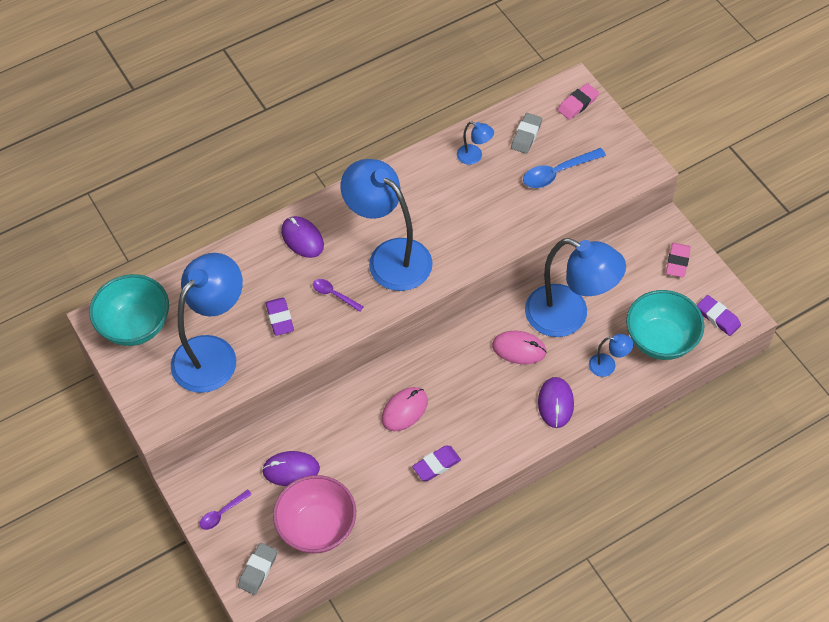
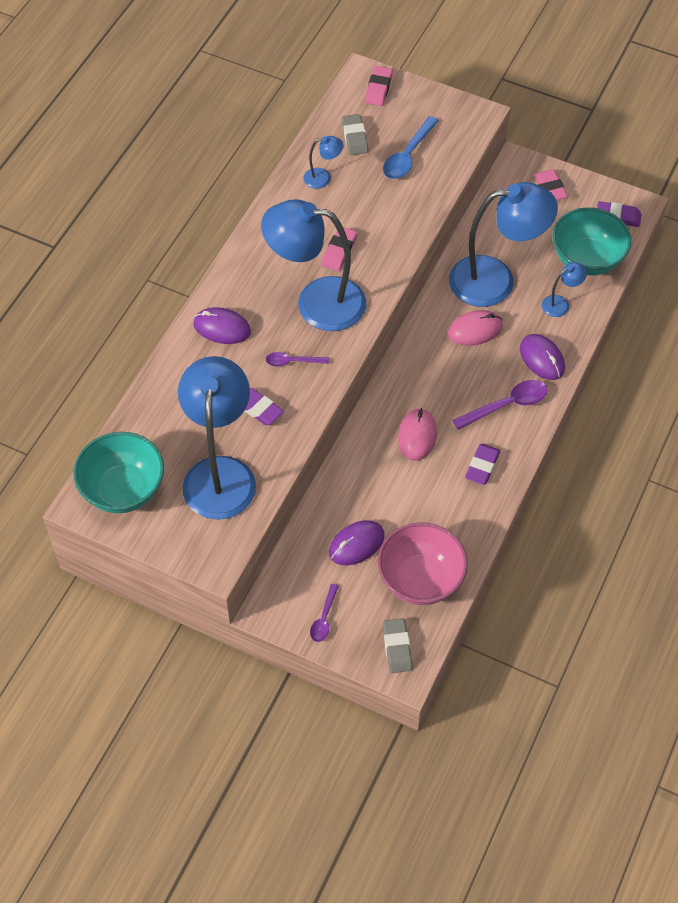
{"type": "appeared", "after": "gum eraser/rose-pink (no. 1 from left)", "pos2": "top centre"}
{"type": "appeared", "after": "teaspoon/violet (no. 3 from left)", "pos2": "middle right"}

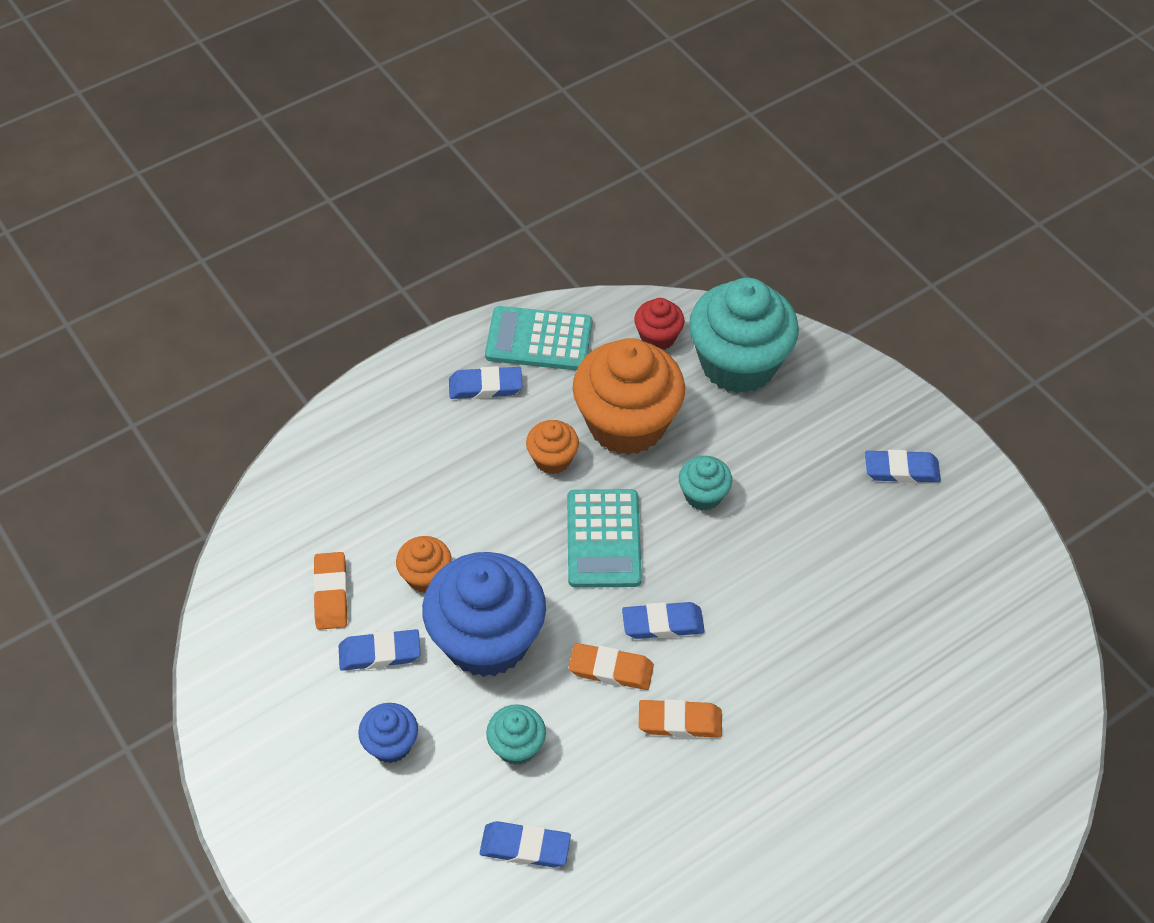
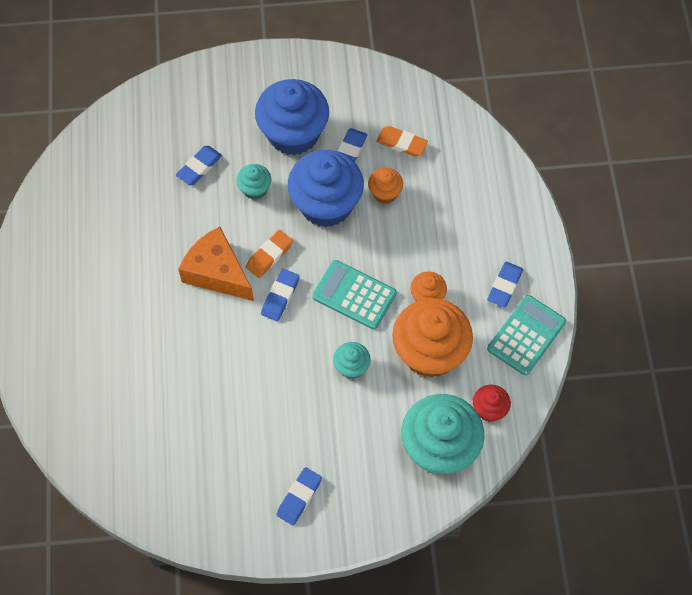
{"type": "exchanged", "before": "gum eraser/orange (no. 3 from left)", "after": "cheese/orange", "pos1": "bottom centre", "pos2": "middle left"}
{"type": "size", "before": "cupcake/blue (no. 1 from left)", "pos1": "bottom centre", "pos2": "top centre", "scale": 2.13}

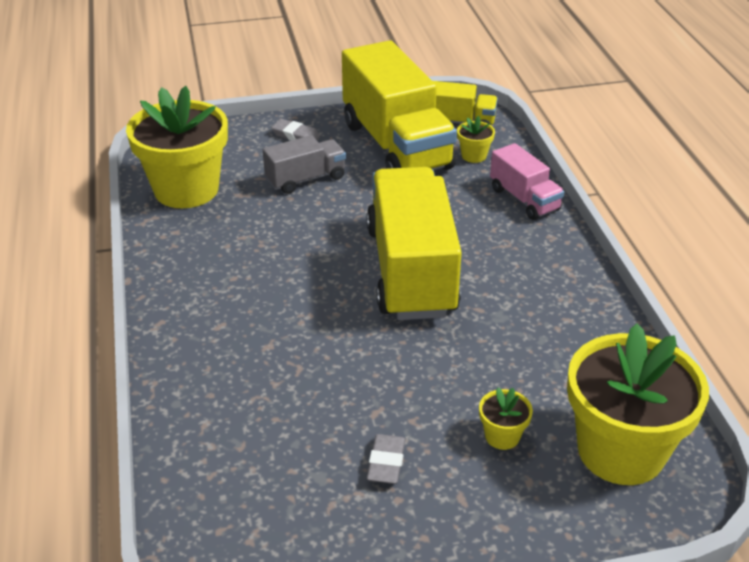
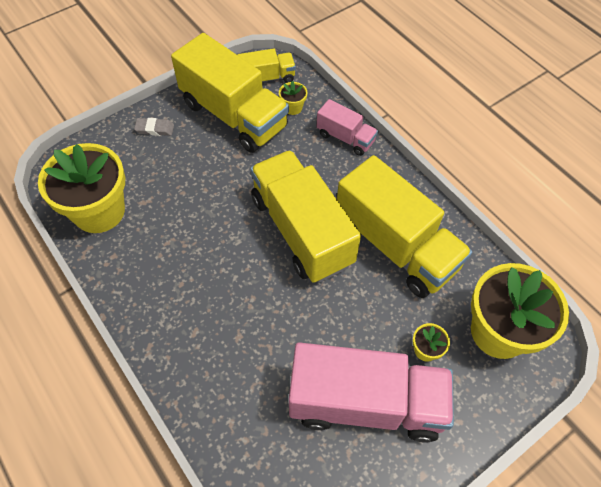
{"type": "missing", "before": "lorry/gray", "pos1": "top centre"}
{"type": "exchanged", "before": "gum eraser/gray (no. 2 from left)", "after": "lorry/rose-pink (no. 2 from left)", "pos1": "bottom centre", "pos2": "bottom centre"}
{"type": "appeared", "after": "lorry/golden (no. 4 from left)", "pos2": "middle right"}

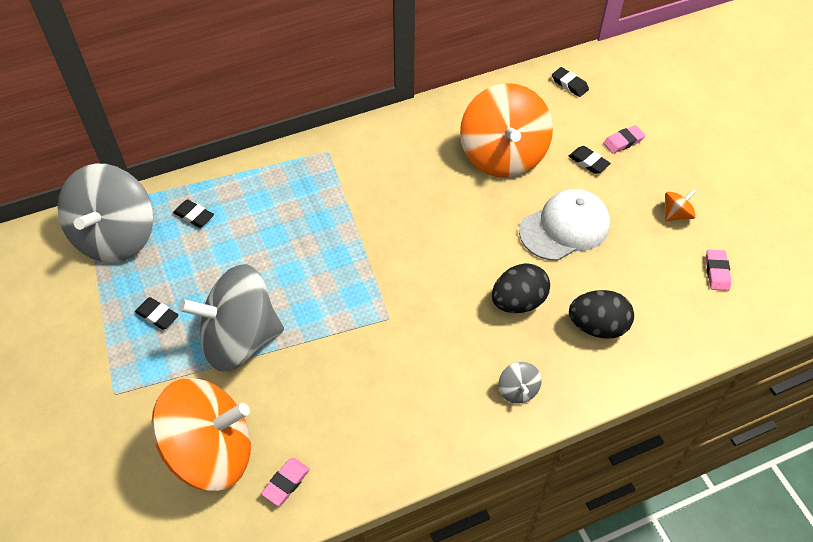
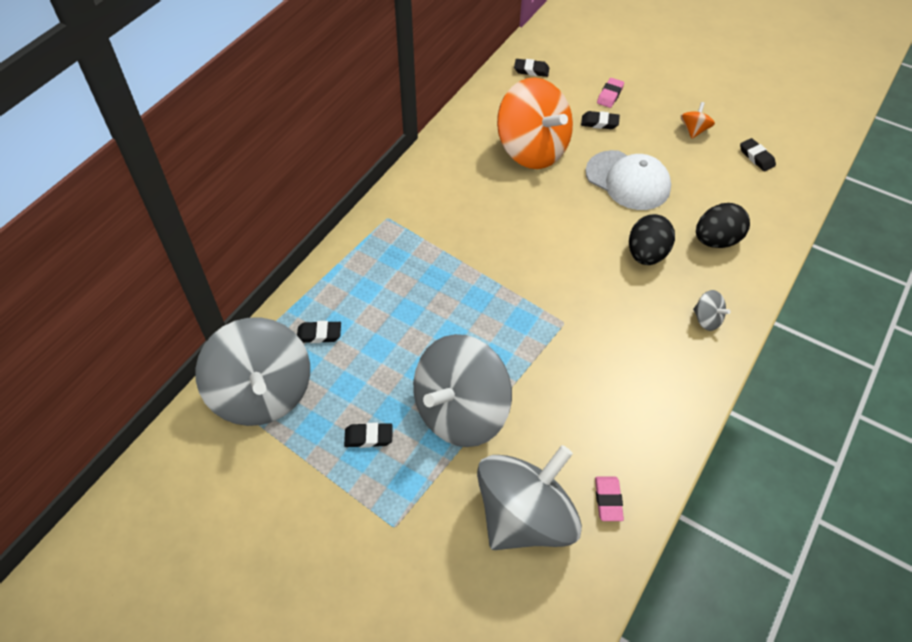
{"type": "spun", "before": "cap/snow-white", "pos1": "middle right", "pos2": "top right", "turn": 105}
{"type": "colour", "before": "gum eraser/rose-pink (no. 3 from left)", "after": "gum eraser/jet-black (no. 5 from left)", "pos1": "middle right", "pos2": "top right"}
{"type": "colour", "before": "spinning top/orange (no. 1 from left)", "after": "spinning top/gray (no. 3 from left)", "pos1": "bottom left", "pos2": "bottom centre"}

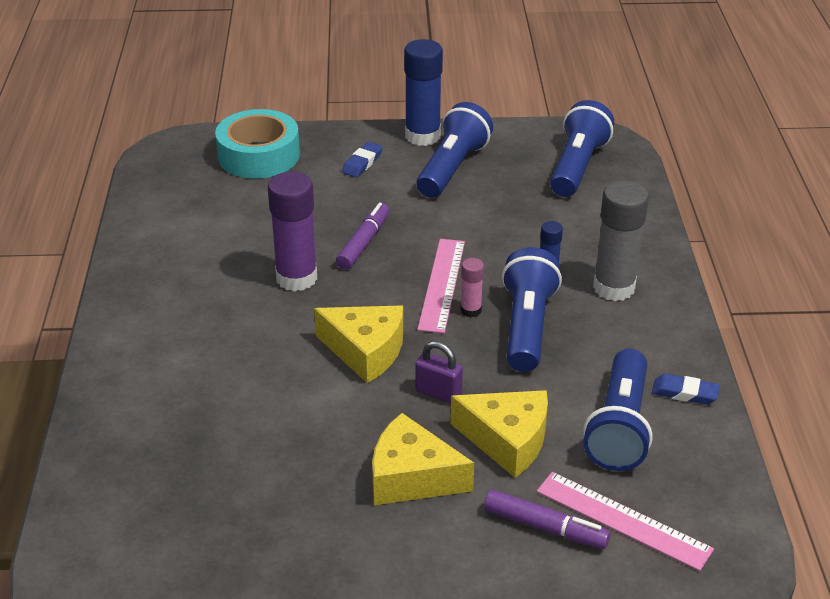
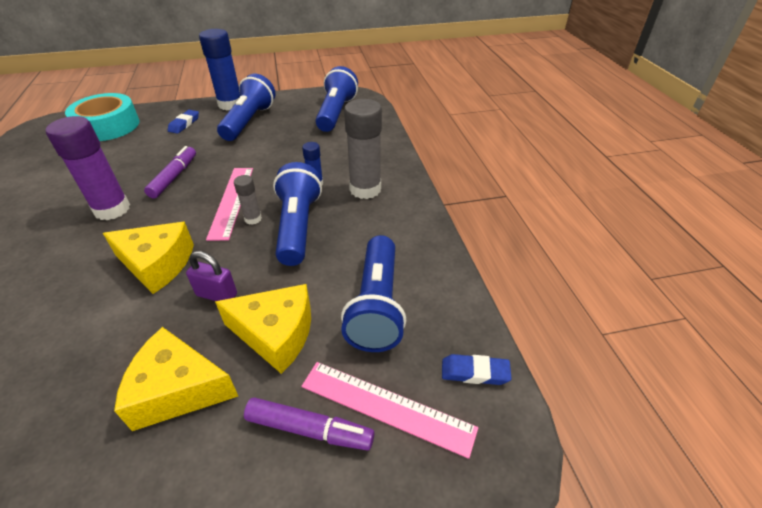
{"type": "colour", "before": "stick of glue/rose-pink", "after": "stick of glue/gray (no. 1 from left)", "pos1": "centre", "pos2": "middle left"}
{"type": "relocated", "before": "gum eraser/blue (no. 2 from left)", "pos1": "middle right", "pos2": "bottom centre"}

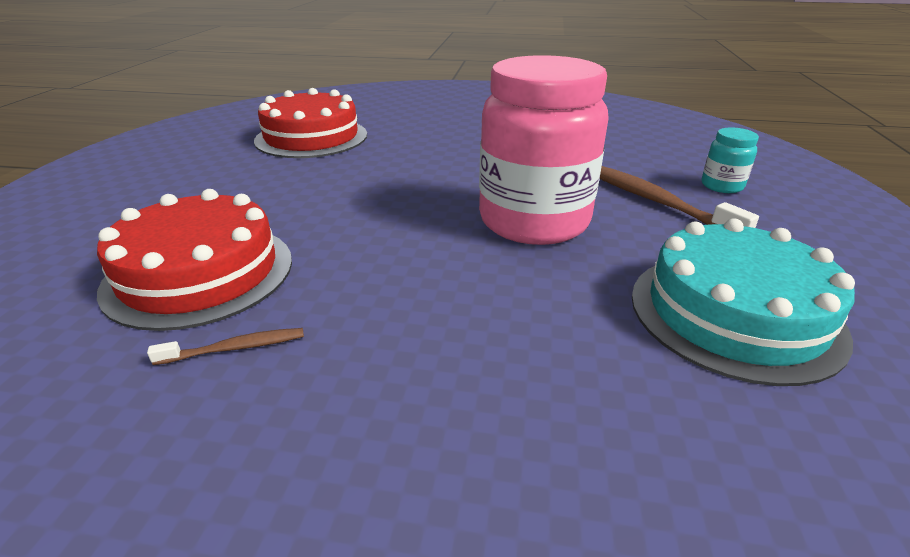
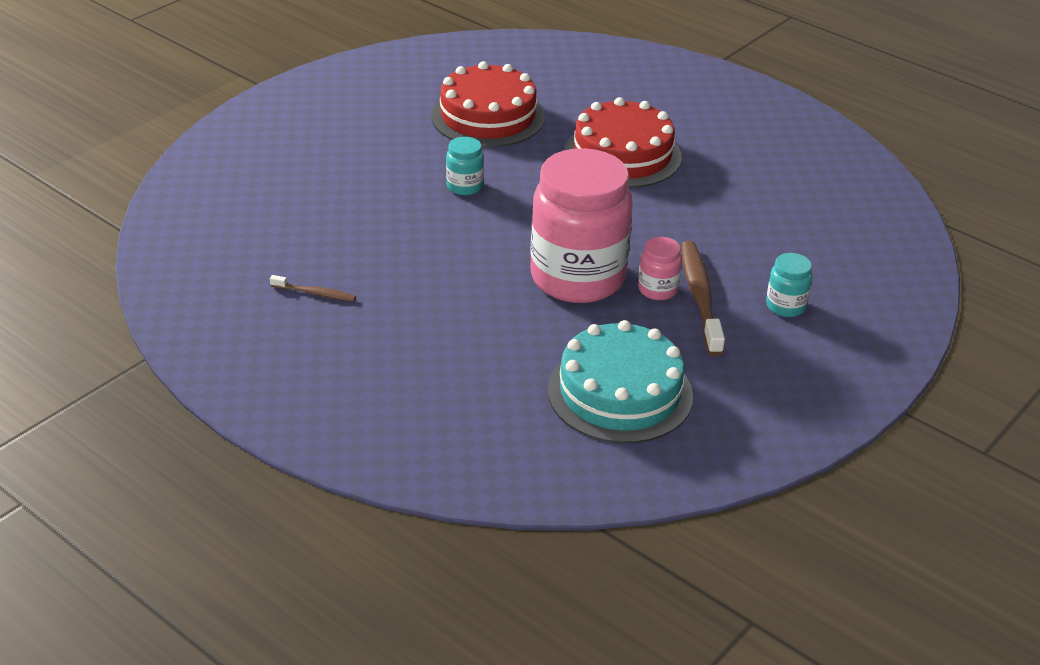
{"type": "relocated", "before": "gateau/red (no. 1 from left in the first image)", "after": "gateau/red (no. 2 from left)", "pos1": "middle left", "pos2": "top centre"}
{"type": "appeared", "after": "preserve jar/teal (no. 1 from left)", "pos2": "top centre"}
{"type": "appeared", "after": "preserve jar/rose-pink (no. 2 from left)", "pos2": "centre"}

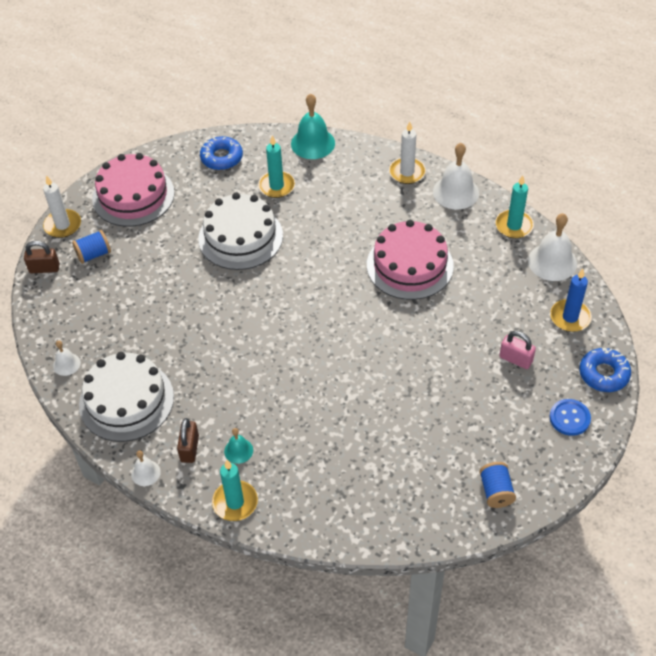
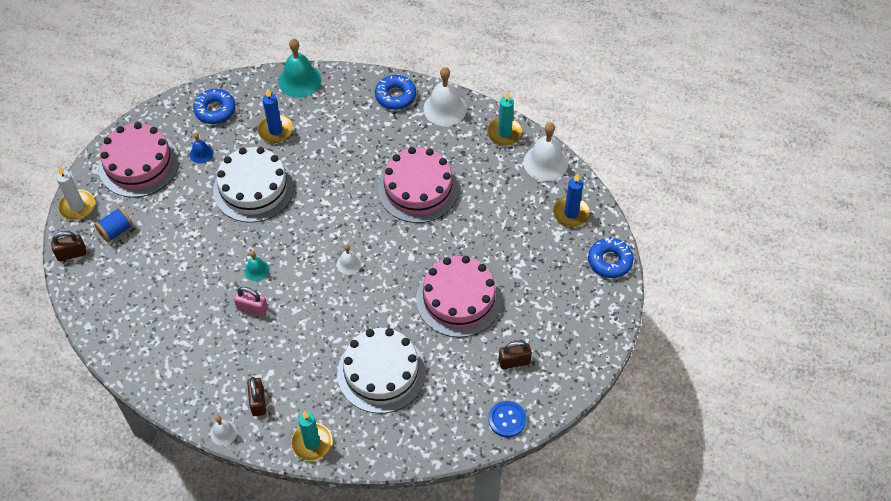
{"type": "exchanged", "before": "pillar candle/snow-white (no. 2 from left)", "after": "donut/blue (no. 2 from left)", "pos1": "top centre", "pos2": "top centre"}
{"type": "colour", "before": "pillar candle/teal (no. 2 from left)", "after": "pillar candle/blue (no. 1 from left)", "pos1": "top centre", "pos2": "top left"}
{"type": "relocated", "before": "small lock/rose-pink", "pos1": "middle right", "pos2": "middle left"}
{"type": "relocated", "before": "school bell/snow-white (no. 1 from left in the first image)", "after": "school bell/snow-white (no. 2 from left)", "pos1": "middle left", "pos2": "centre"}
{"type": "relocated", "before": "gateau/snow-white (no. 1 from left in the first image)", "after": "gateau/snow-white (no. 2 from left)", "pos1": "middle left", "pos2": "bottom centre"}
{"type": "relocated", "before": "shirt button/blue", "pos1": "middle right", "pos2": "bottom centre"}
{"type": "relocated", "before": "school bell/teal (no. 1 from left)", "pos1": "bottom centre", "pos2": "middle left"}
{"type": "missing", "before": "bobbin/blue (no. 2 from left)", "pos1": "bottom right"}
{"type": "appeared", "after": "school bell/blue", "pos2": "top left"}
{"type": "appeared", "after": "gateau/rose-pink (no. 3 from left)", "pos2": "centre"}
{"type": "appeared", "after": "small lock/russet (no. 3 from left)", "pos2": "bottom centre"}

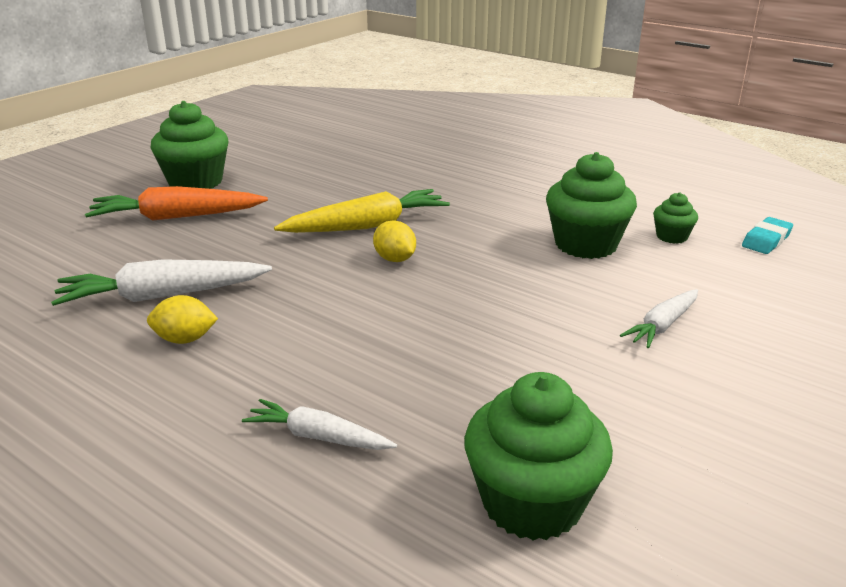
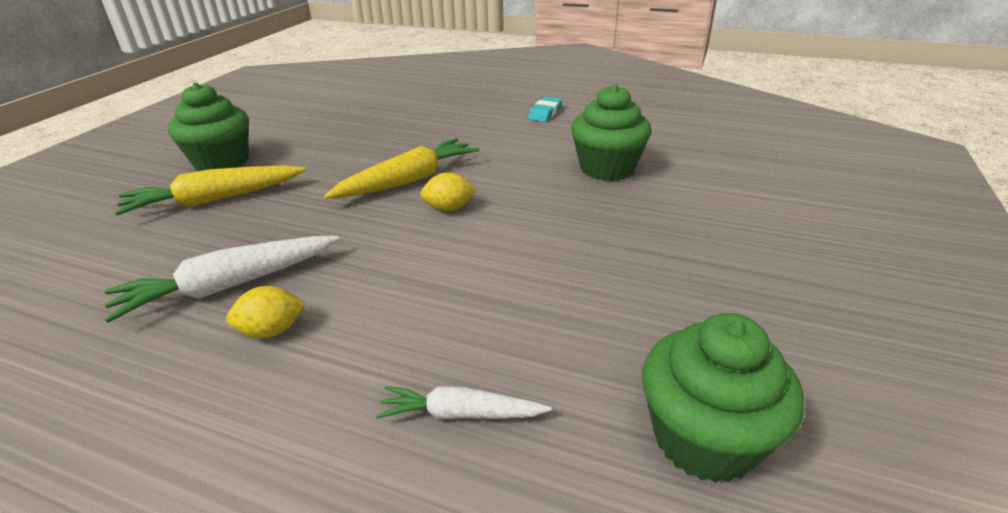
{"type": "colour", "before": "root vegetable/orange", "after": "root vegetable/golden (no. 1 from left)", "pos1": "middle left", "pos2": "middle left"}
{"type": "missing", "before": "cupcake/leaf-green (no. 4 from left)", "pos1": "middle right"}
{"type": "relocated", "before": "gum eraser/teal", "pos1": "middle right", "pos2": "top centre"}
{"type": "spun", "before": "citrus fruit/golden (no. 2 from left)", "pos1": "centre", "pos2": "centre", "turn": -45}
{"type": "missing", "before": "root vegetable/snow-white (no. 3 from left)", "pos1": "middle right"}

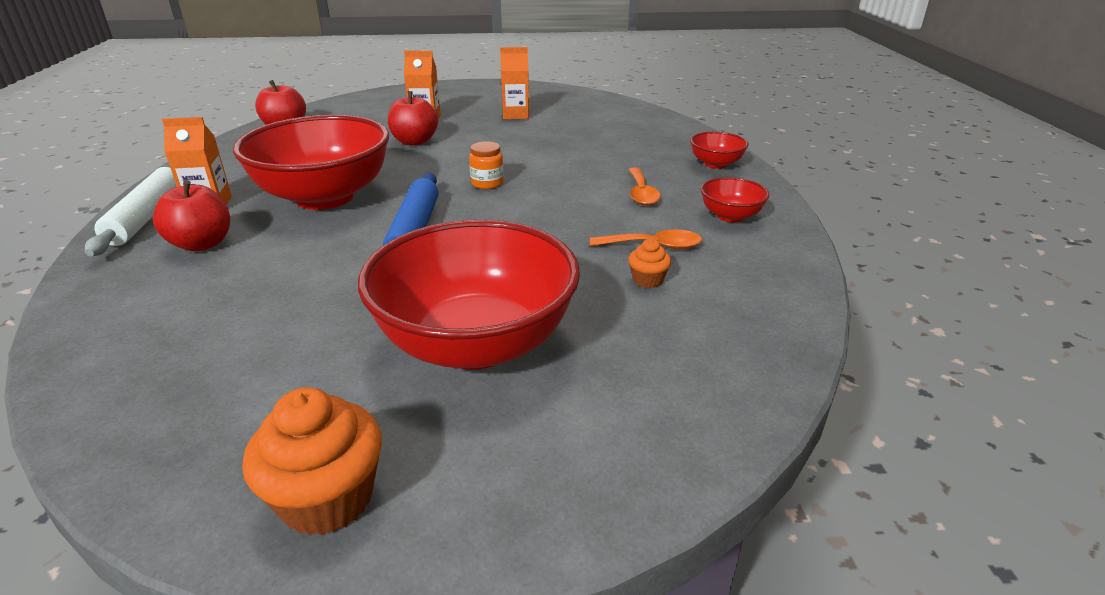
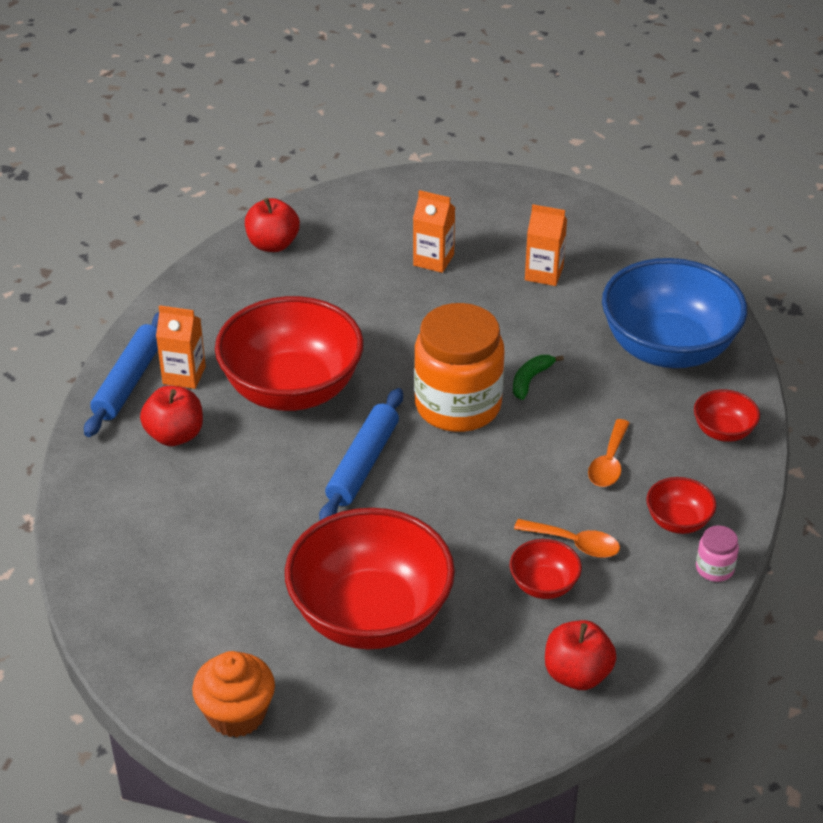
{"type": "relocated", "before": "apple fruit/red (no. 3 from left)", "pos1": "top centre", "pos2": "bottom right"}
{"type": "size", "before": "preserve jar/orange", "pos1": "top centre", "pos2": "centre", "scale": 2.47}
{"type": "colour", "before": "pastry roller/snow-white", "after": "pastry roller/blue (no. 1 from left)", "pos1": "middle left", "pos2": "middle left"}
{"type": "exchanged", "before": "cupcake/orange (no. 2 from left)", "after": "bowl/red (no. 3 from left)", "pos1": "centre", "pos2": "bottom centre"}
{"type": "appeared", "after": "bowl/blue", "pos2": "middle right"}
{"type": "appeared", "after": "banana/leaf-green", "pos2": "centre"}
{"type": "appeared", "after": "preserve jar/rose-pink", "pos2": "bottom right"}

